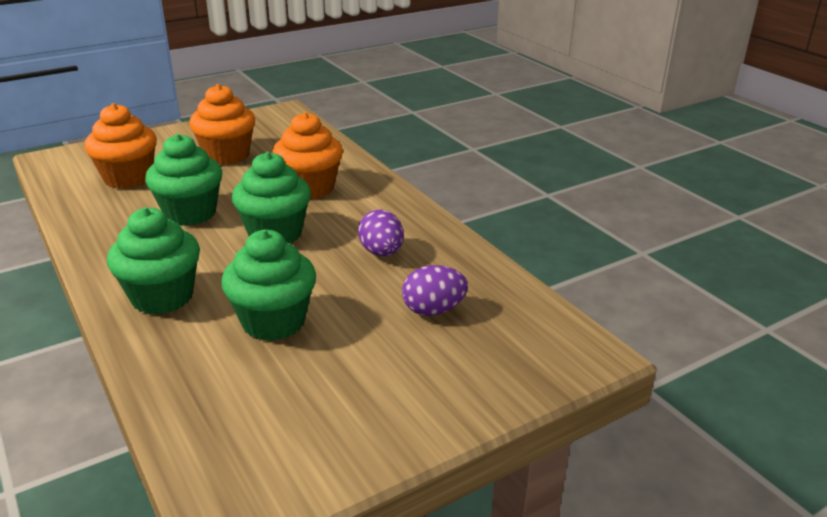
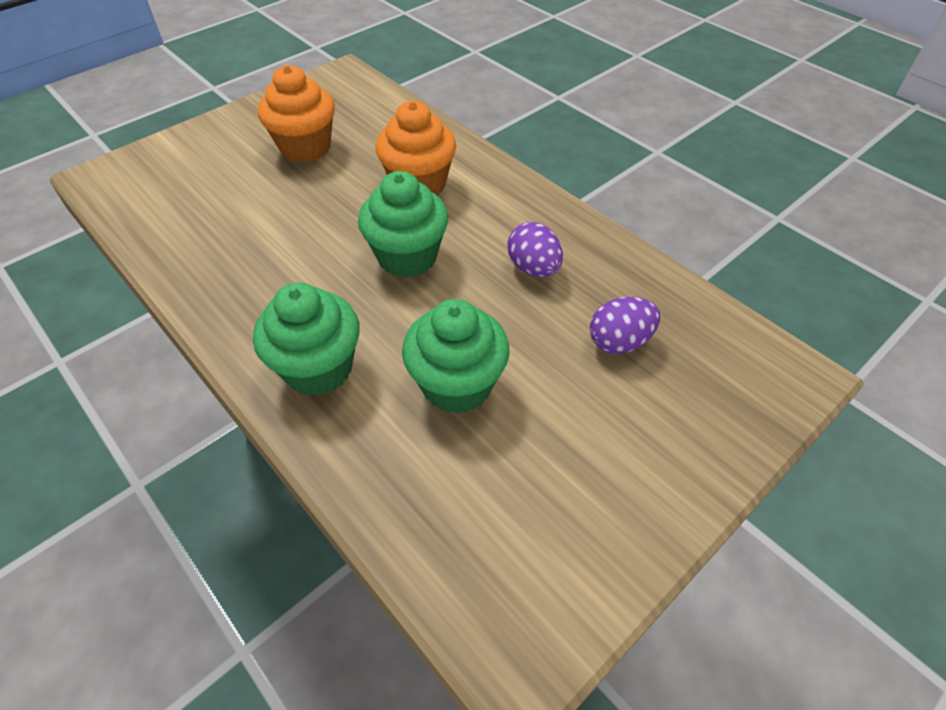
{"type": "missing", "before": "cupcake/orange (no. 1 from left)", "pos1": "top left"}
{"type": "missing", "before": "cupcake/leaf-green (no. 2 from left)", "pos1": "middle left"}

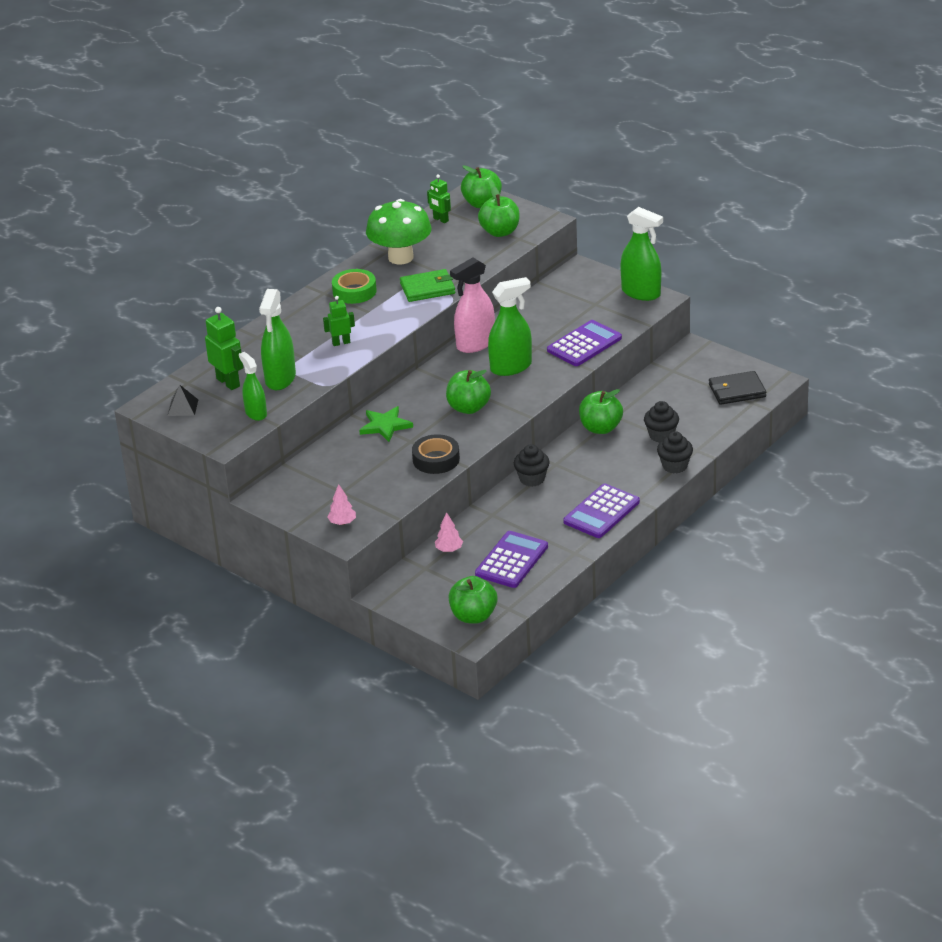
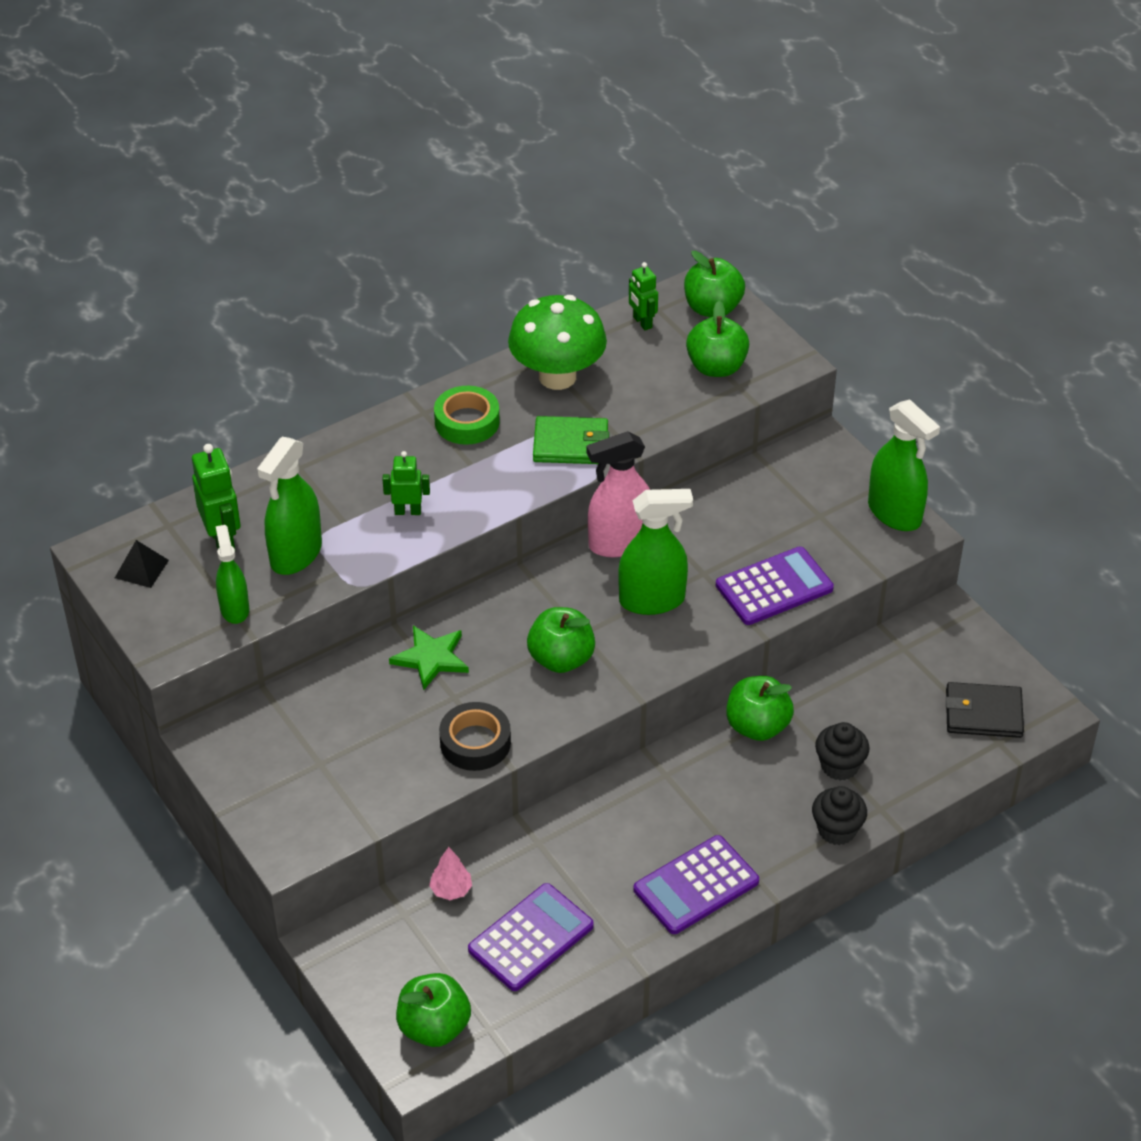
{"type": "missing", "before": "cupcake/jet-black (no. 1 from left)", "pos1": "centre"}
{"type": "missing", "before": "tree/rose-pink (no. 1 from left)", "pos1": "centre"}

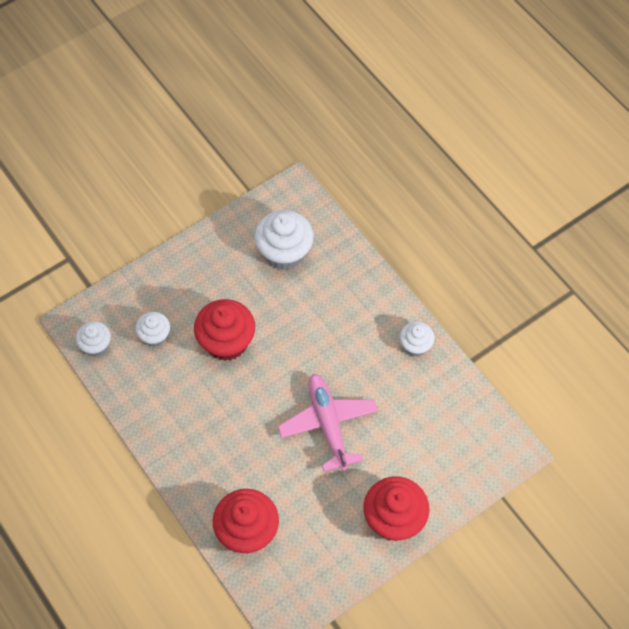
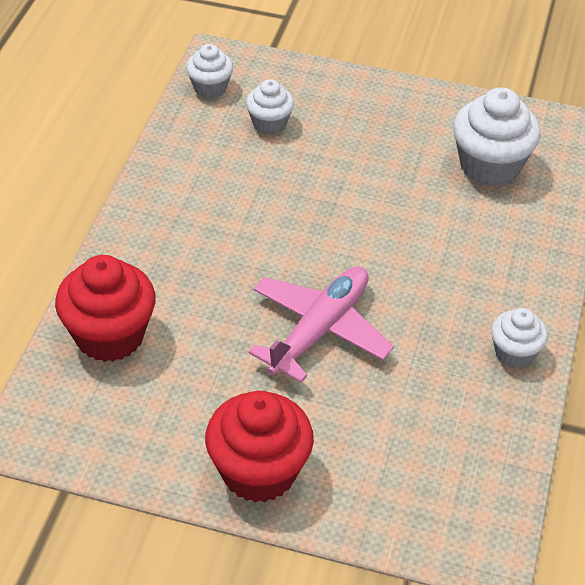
{"type": "missing", "before": "cupcake/red (no. 1 from left)", "pos1": "centre"}

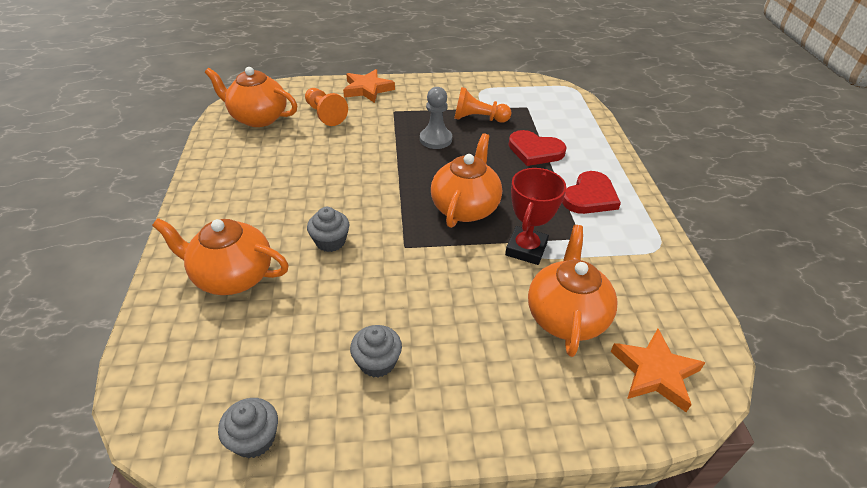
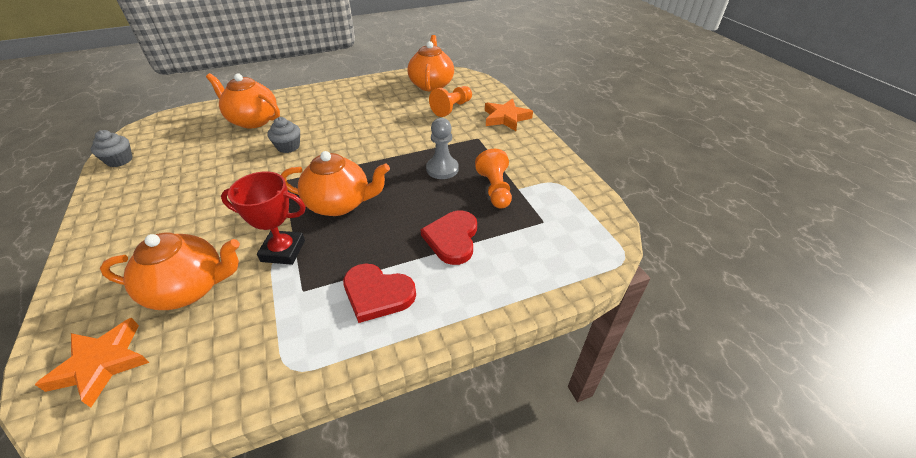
{"type": "spun", "before": "teapot/orange (no. 1 from left in the first image)", "pos1": "middle left", "pos2": "top left", "turn": -60}
{"type": "missing", "before": "cupcake/gray (no. 3 from left)", "pos1": "bottom centre"}

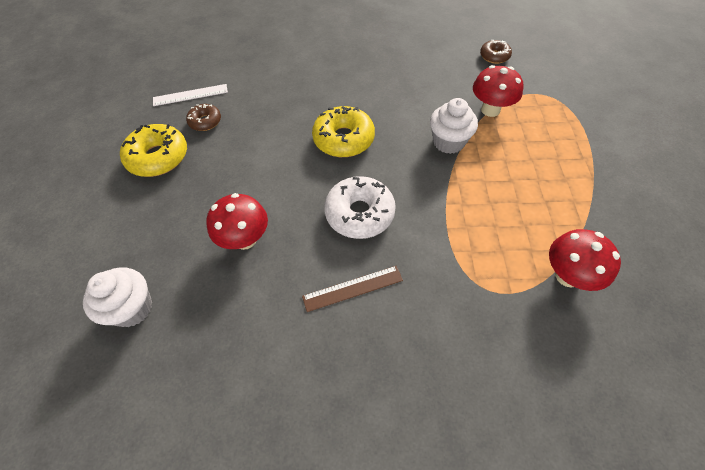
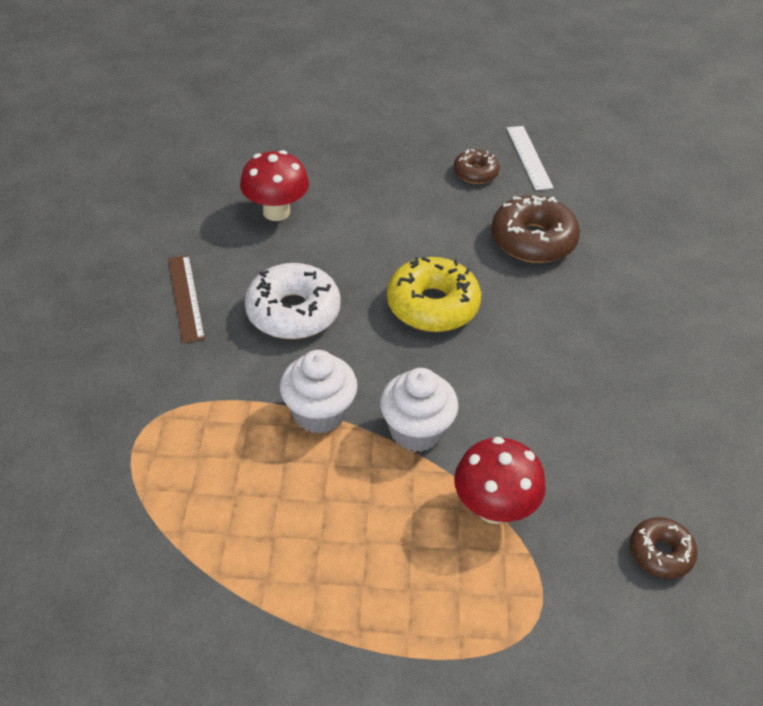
{"type": "missing", "before": "donut/golden (no. 1 from left)", "pos1": "top left"}
{"type": "missing", "before": "fungus/red (no. 3 from left)", "pos1": "middle right"}
{"type": "relocated", "before": "cupcake/snow-white (no. 1 from left)", "pos1": "middle left", "pos2": "centre"}
{"type": "appeared", "after": "donut/russet (no. 2 from left)", "pos2": "top right"}

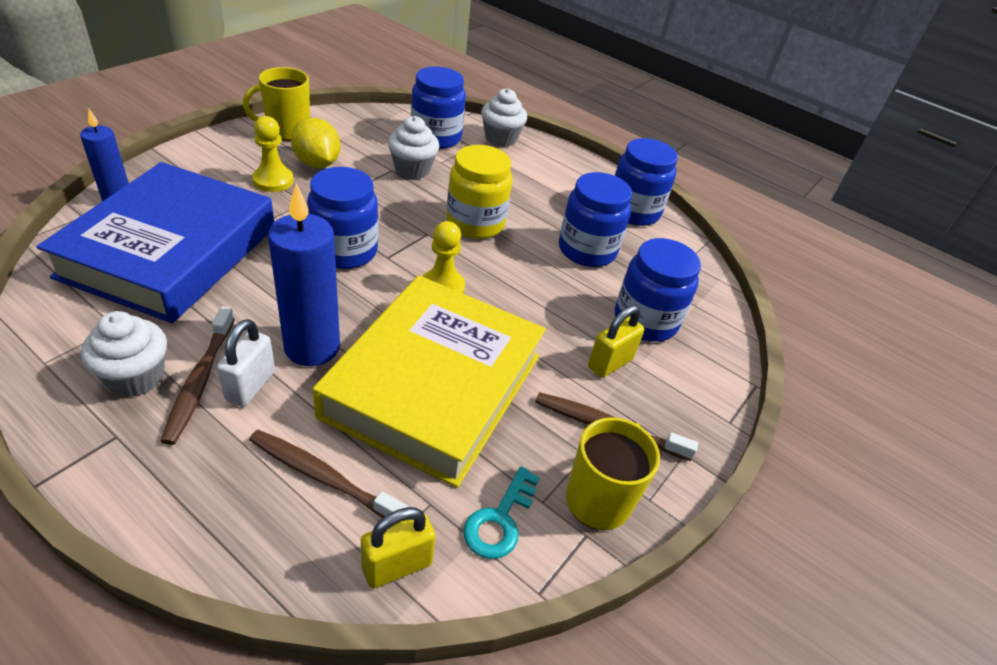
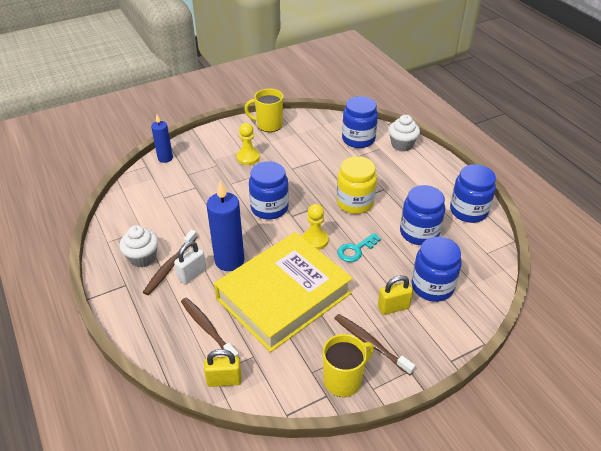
{"type": "missing", "before": "cupcake/snow-white (no. 2 from left)", "pos1": "top centre"}
{"type": "missing", "before": "citrus fruit/golden", "pos1": "top left"}
{"type": "missing", "before": "hardcover/blue", "pos1": "middle left"}
{"type": "relocated", "before": "door key/teal", "pos1": "bottom centre", "pos2": "centre"}

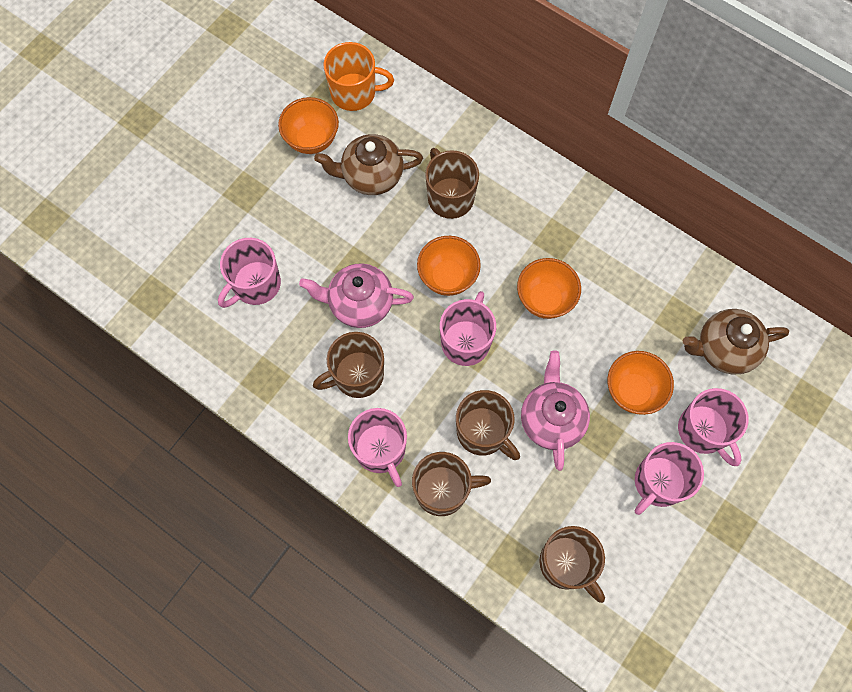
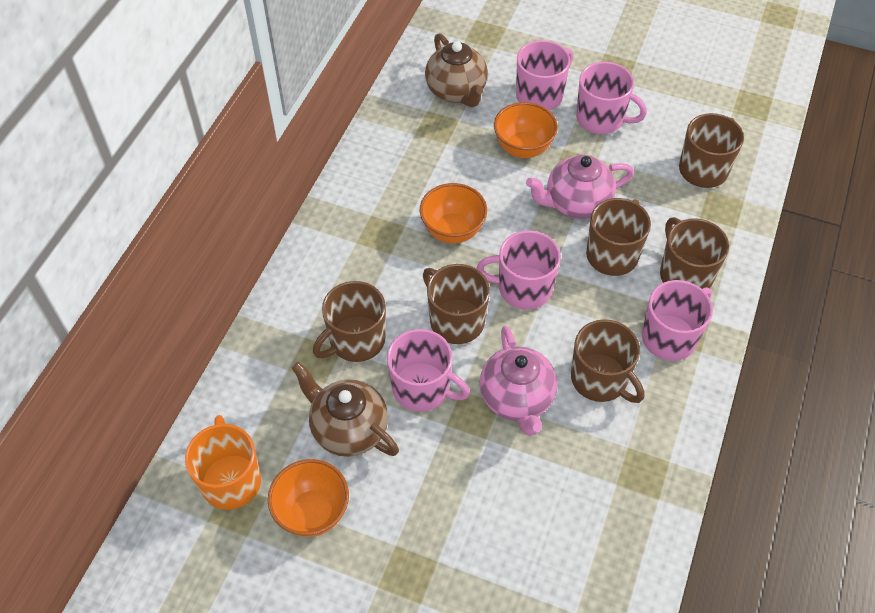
{"type": "spun", "before": "teapot/russet (no. 1 from left)", "pos1": "top centre", "pos2": "bottom centre", "turn": 150}
{"type": "exchanged", "before": "bowl/orange (no. 2 from left)", "after": "coffee mug/russet (no. 2 from left)", "pos1": "centre", "pos2": "centre"}
{"type": "relocated", "before": "coffee mug/rose-pink (no. 1 from left)", "pos1": "middle left", "pos2": "centre"}

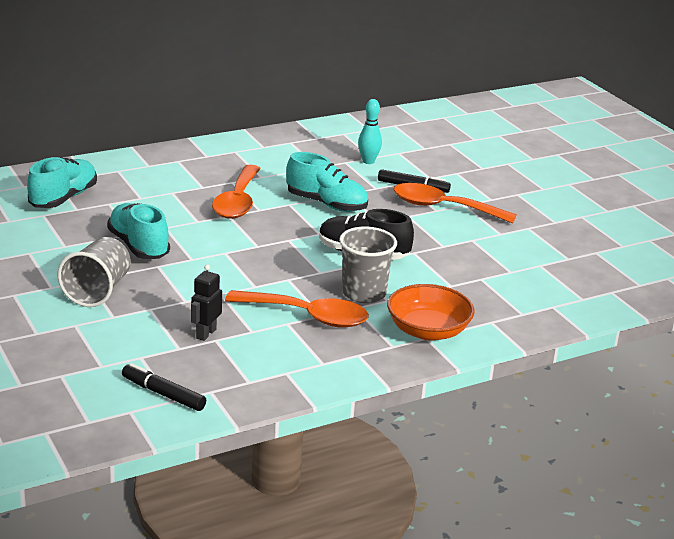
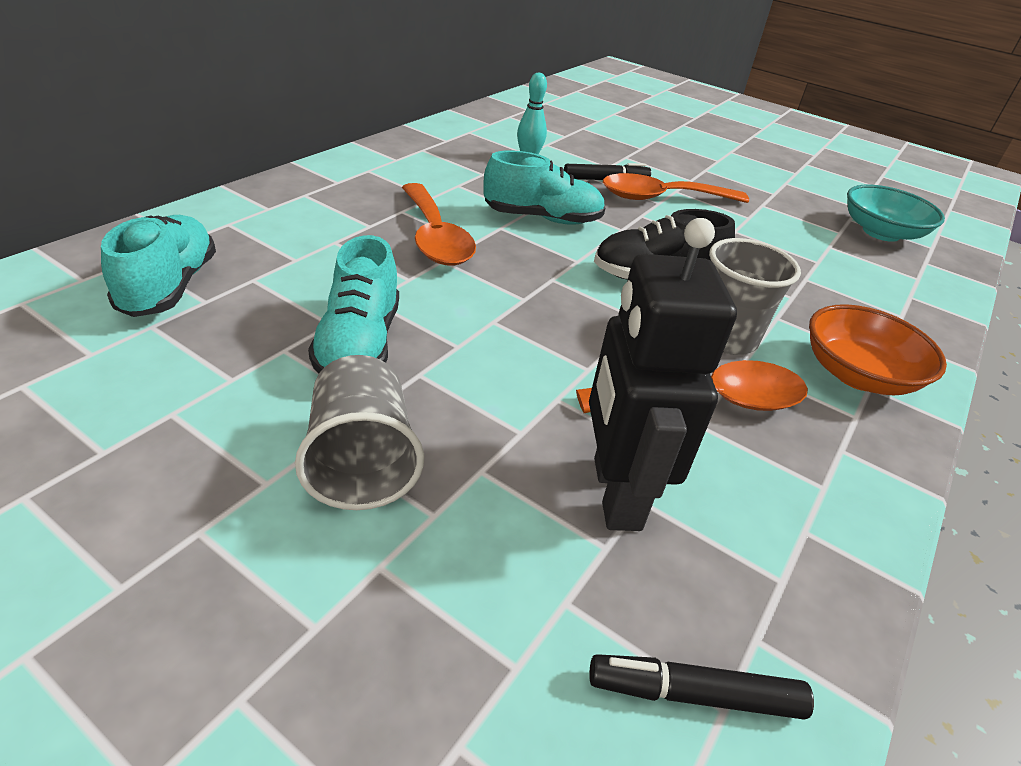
{"type": "spun", "before": "lace-up shoe/teal (no. 2 from left)", "pos1": "middle left", "pos2": "centre", "turn": -120}
{"type": "size", "before": "toy robot/jet-black", "pos1": "middle left", "pos2": "centre", "scale": 2.03}
{"type": "appeared", "after": "bowl/teal", "pos2": "top right"}

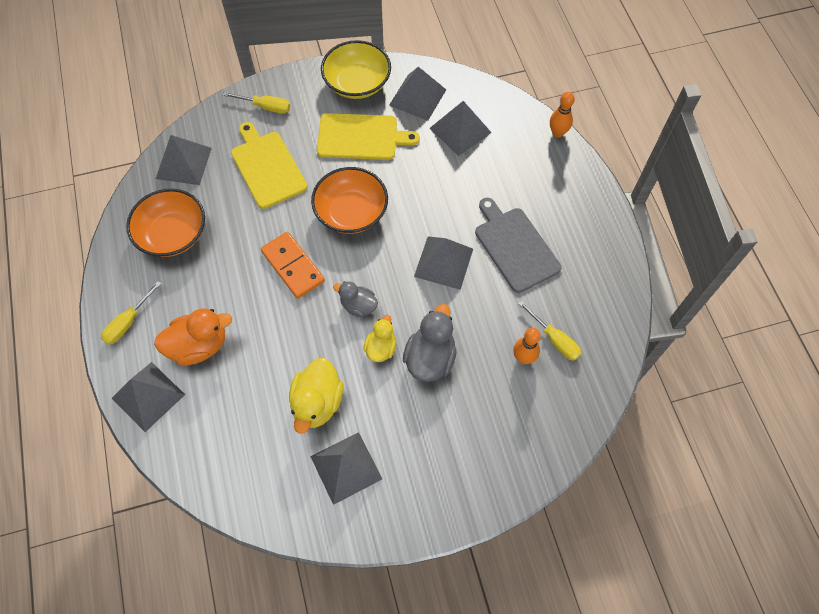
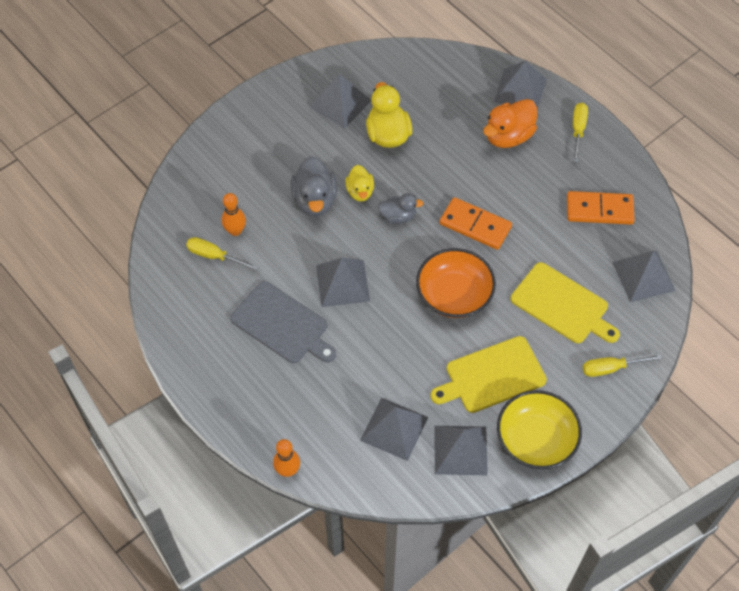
{"type": "exchanged", "before": "bowl/orange (no. 1 from left)", "after": "domino tile/orange (no. 2 from left)", "pos1": "middle left", "pos2": "middle right"}

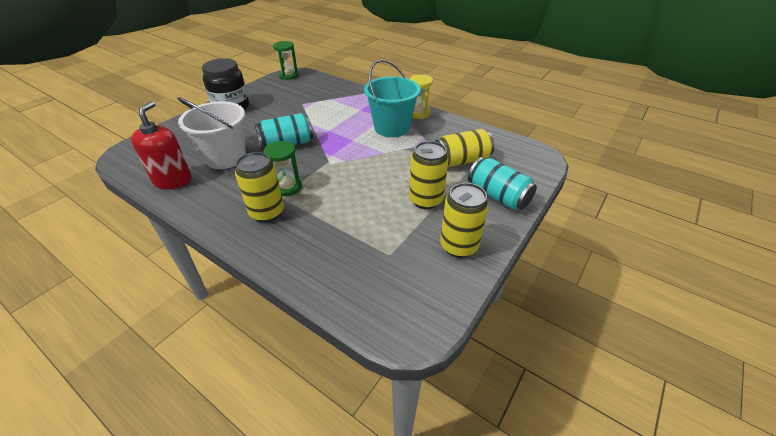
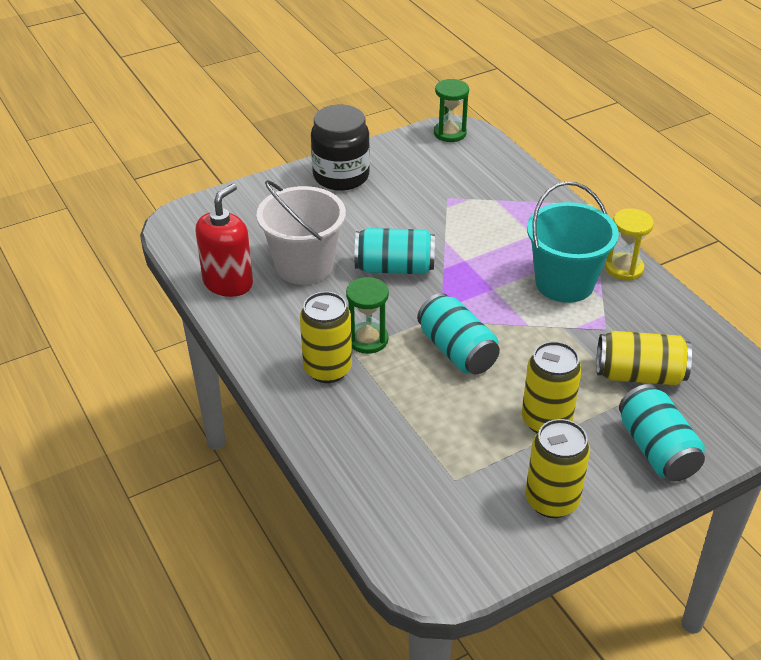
{"type": "appeared", "after": "tin/teal (no. 2 from left)", "pos2": "centre"}

